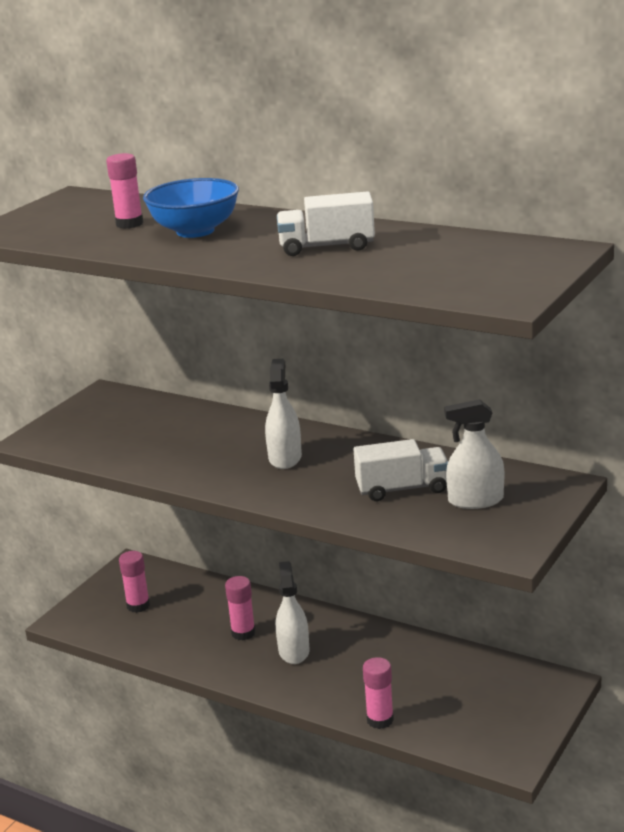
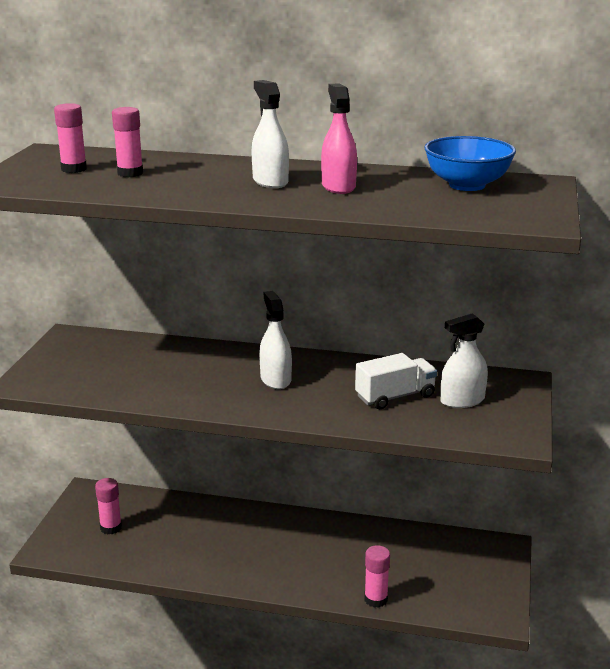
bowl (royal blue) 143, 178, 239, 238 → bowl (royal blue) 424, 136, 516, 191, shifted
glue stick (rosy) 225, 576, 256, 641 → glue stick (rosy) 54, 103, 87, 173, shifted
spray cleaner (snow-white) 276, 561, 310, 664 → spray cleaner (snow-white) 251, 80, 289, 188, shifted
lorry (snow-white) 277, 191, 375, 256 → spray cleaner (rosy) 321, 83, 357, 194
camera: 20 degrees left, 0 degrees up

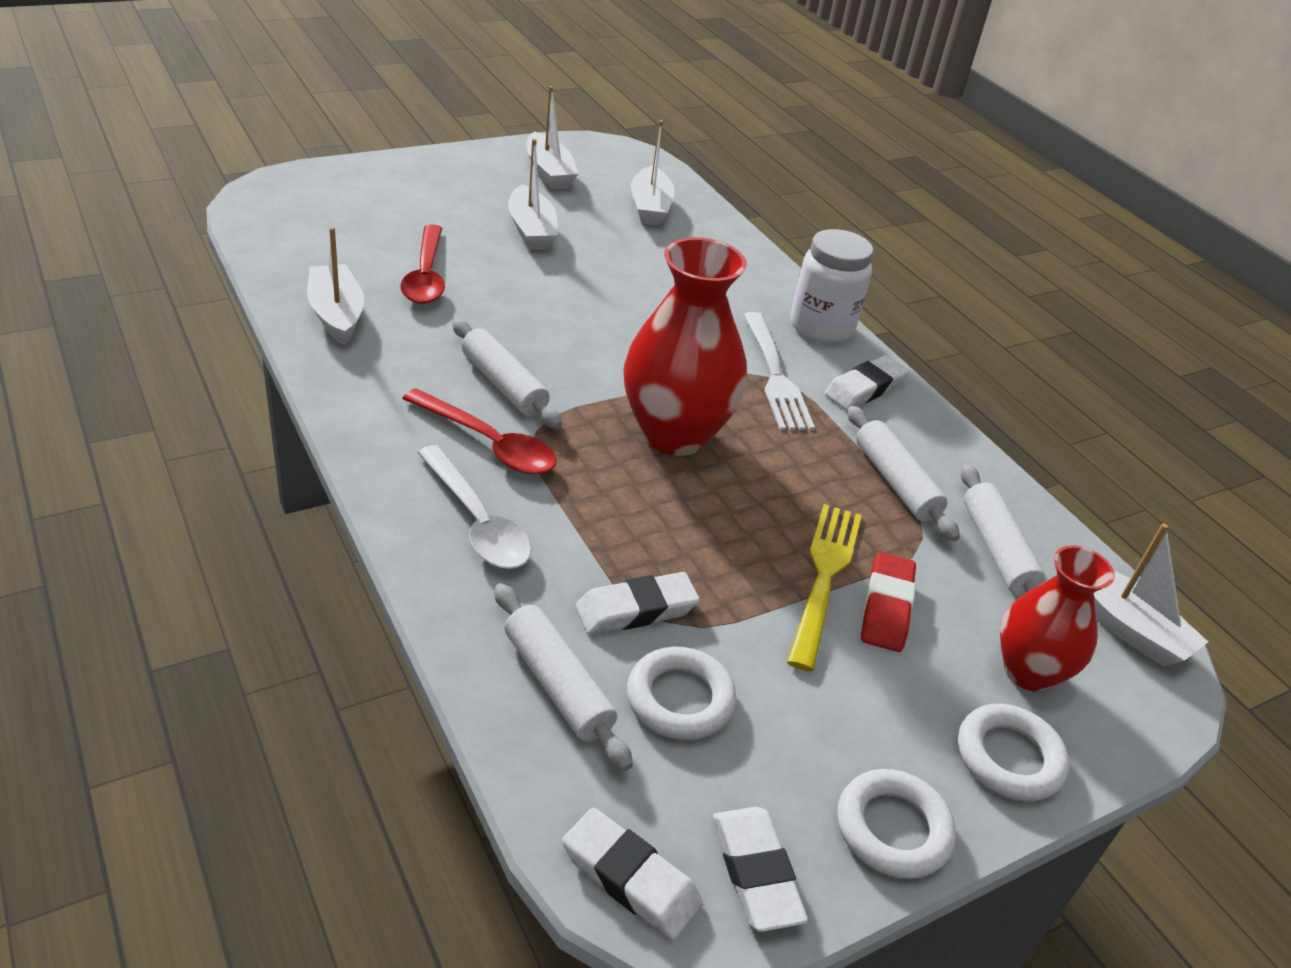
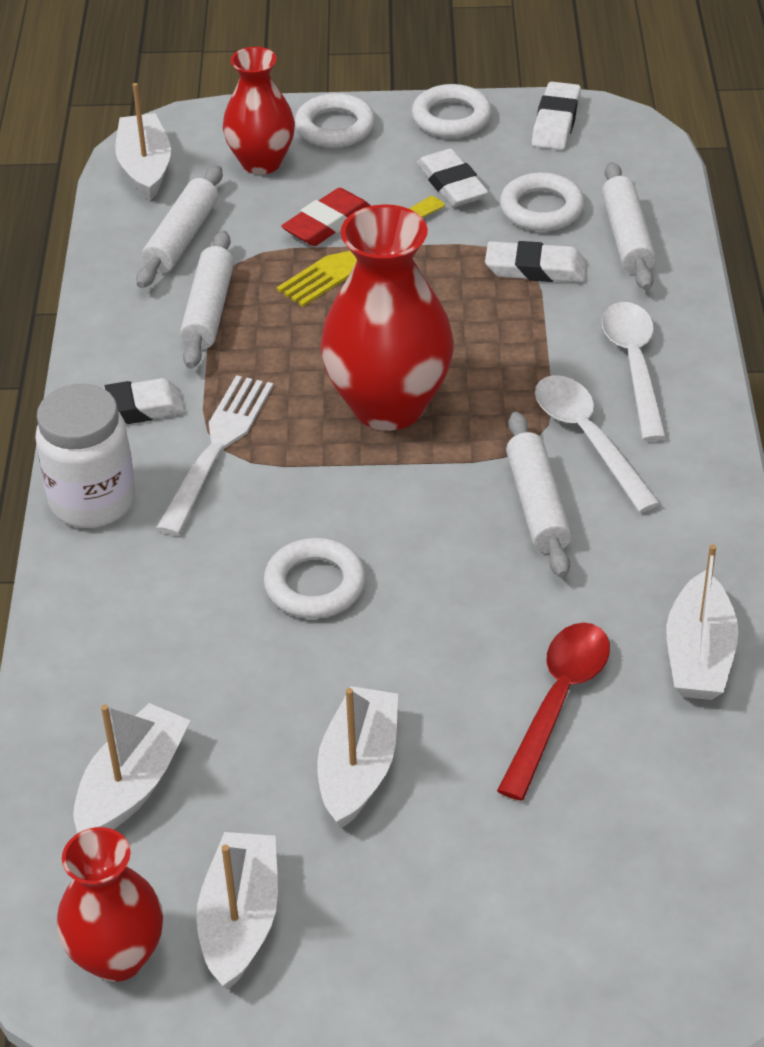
- → flower vase (red) 57, 827, 163, 982
- → hoop (snow-white) 264, 538, 366, 619
pencil eraser (snow-white) 562, 808, 703, 940 → pencil eraser (snow-white) 417, 149, 488, 207, shifted
spoon (red) 402, 388, 556, 475 → spoon (snow-white) 535, 375, 660, 513
camera: 145 degrees left, 5 degrees up

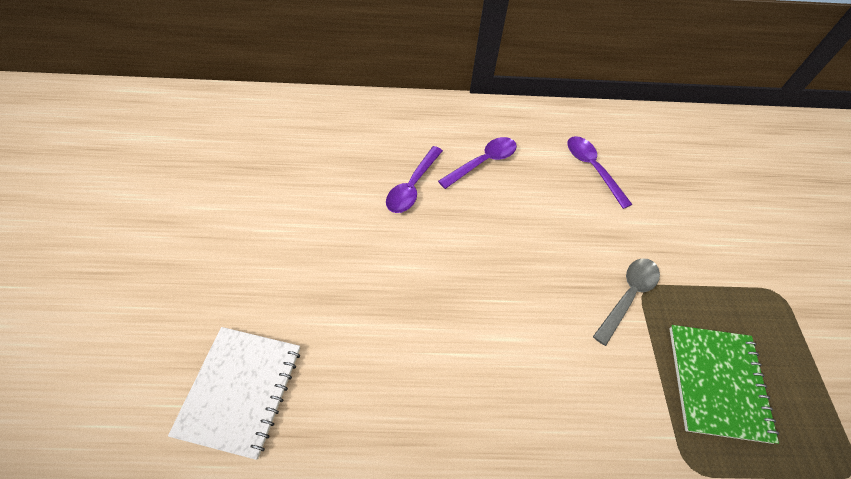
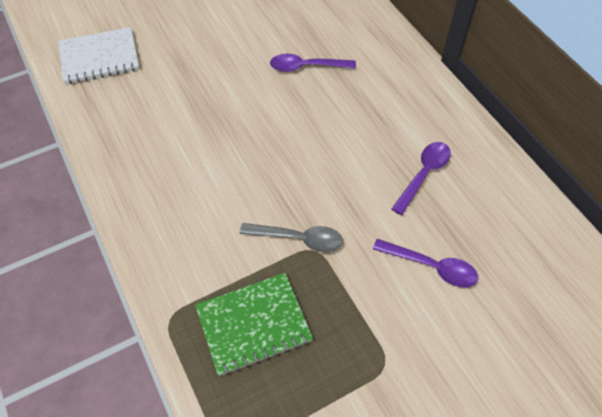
spoon (purple) 438, 137, 517, 189 → spoon (purple) 373, 239, 478, 287, shifted
camera: 65 degrees right, 0 degrees up

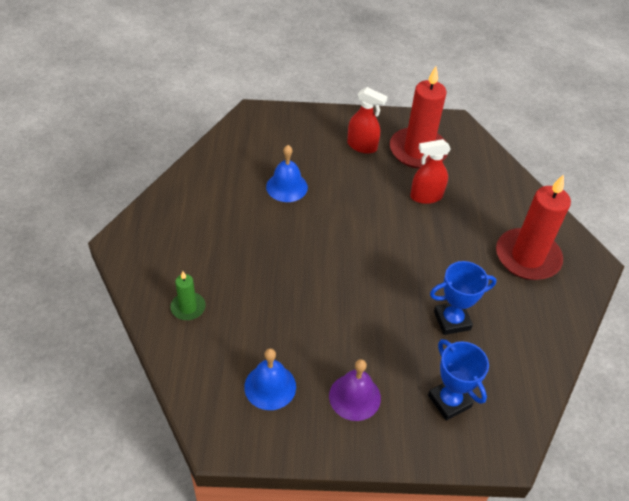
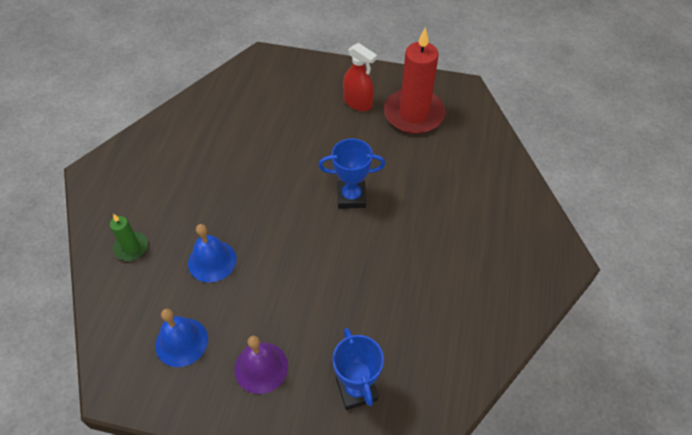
spray cleaner (red) 410, 139, 451, 204 → -
wax candle (red) 496, 174, 571, 280 → -
bell (royal blue) 266, 145, 308, 202 → bell (royal blue) 188, 224, 236, 283, shifted
prize cup (royal blue) 430, 261, 497, 335 → prize cup (royal blue) 318, 138, 385, 209, shifted
camera: 15 degrees right, 5 degrees up

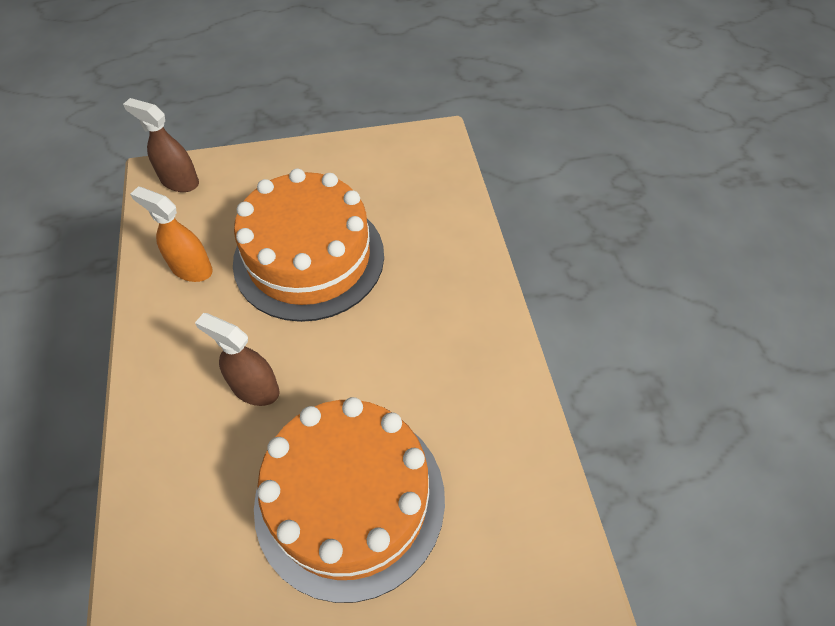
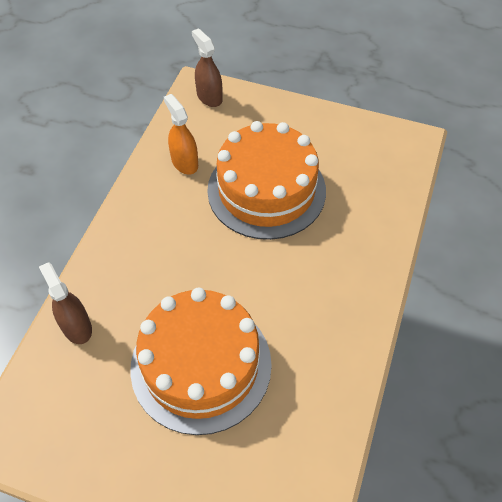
spray cleaner (russet) 195, 313, 280, 406 → spray cleaner (russet) 39, 262, 92, 344, shifted
camera: 30 degrees right, 0 degrees up

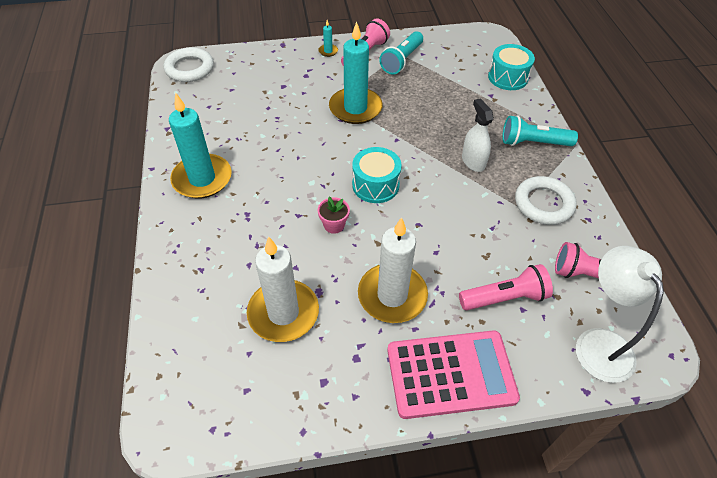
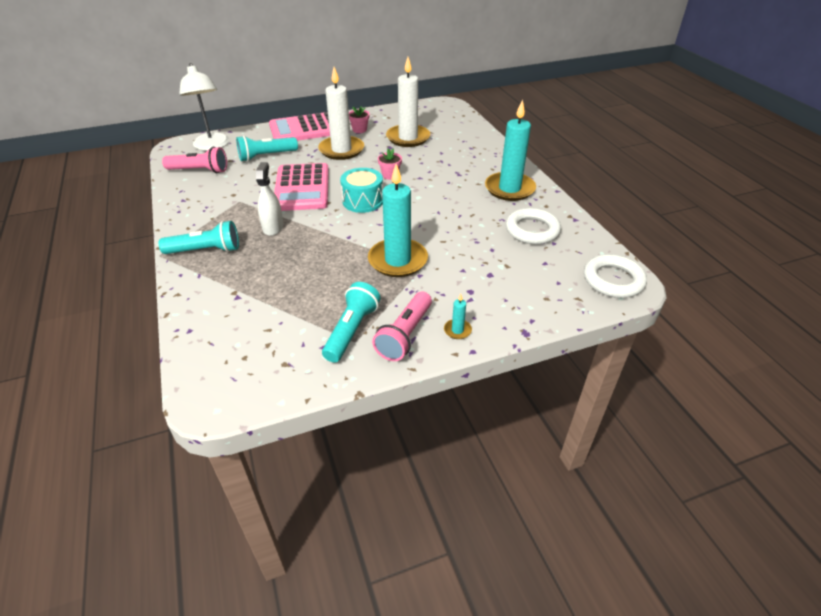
snare drum (teal) 488, 44, 535, 90 → -
- → adding machine (rosy) 274, 163, 329, 211
- → potted plant (rosy) 349, 106, 370, 133
hoop (snow-white) 515, 176, 577, 225 → hoop (snow-white) 506, 208, 561, 244, shifted
pocket torch (rosy) 459, 264, 553, 310 → pocket torch (teal) 236, 135, 298, 162
spray cleaner (snow-white) 462, 98, 494, 172 → spray cleaner (snow-white) 256, 162, 283, 236, 150 degrees counterclockwise
camera: 170 degrees right, 10 degrees down

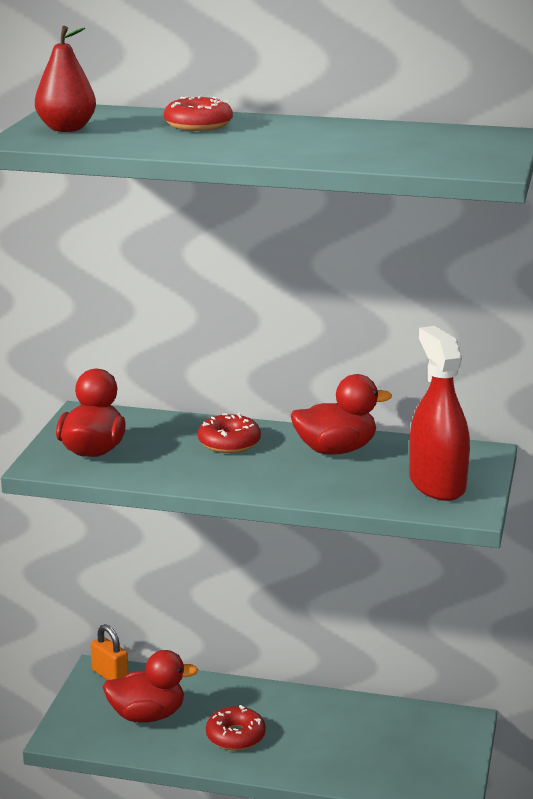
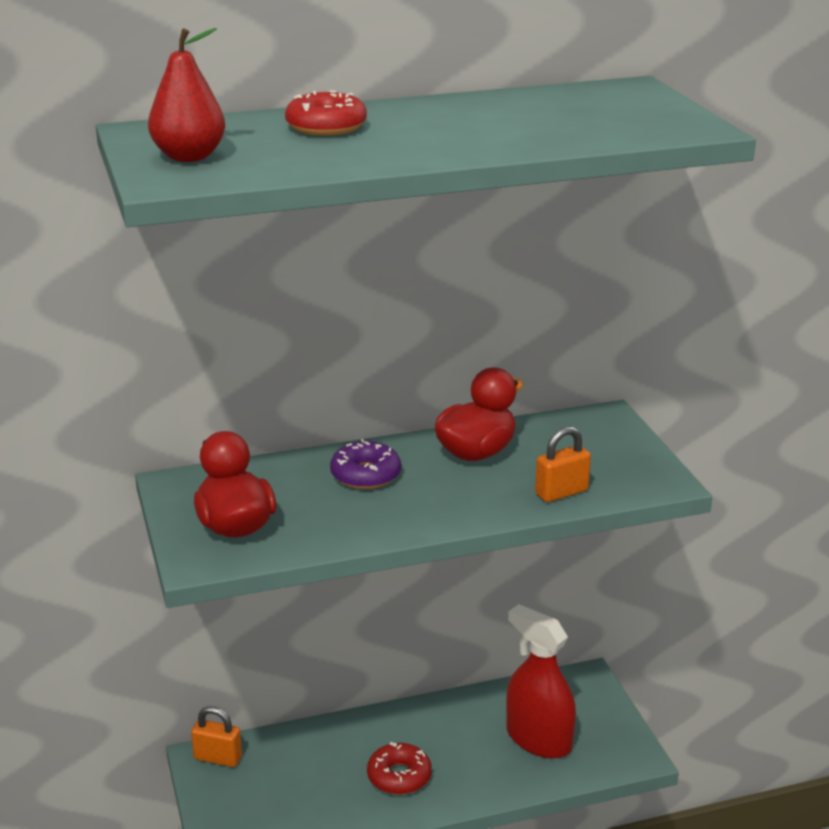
rubber duck (red) 103, 650, 199, 723 → -
- → lock (orange-coloured) 535, 426, 591, 502
spray cleaner (red) 409, 326, 470, 501 → spray cleaner (red) 506, 604, 576, 759, shifted
donut (red) 198, 413, 261, 453 → donut (purple) 330, 439, 401, 489
camera: 30 degrees left, 5 degrees up

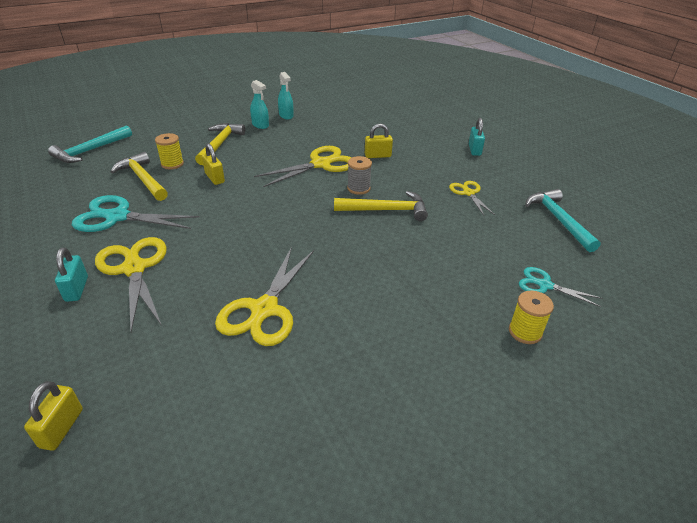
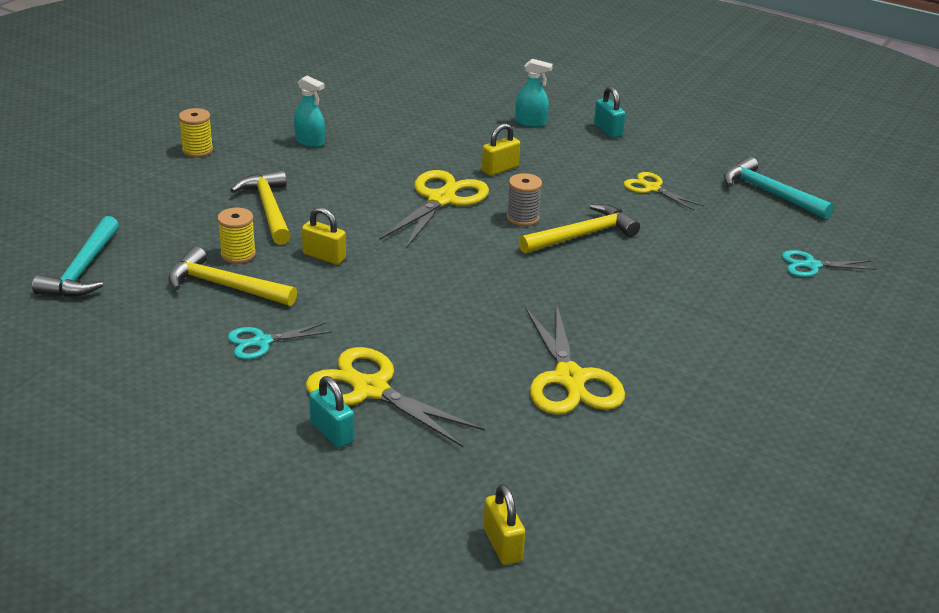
spray cleaner (teal) 250, 80, 269, 129 → spray cleaner (teal) 515, 59, 553, 127, shifted
bobbin (bright yellow) 509, 291, 554, 344 → bobbin (bright yellow) 179, 108, 213, 157, shifted
scissors (teal) 72, 195, 200, 232 → scissors (teal) 228, 322, 332, 360, x0.57
camera: 30 degrees left, 5 degrees down

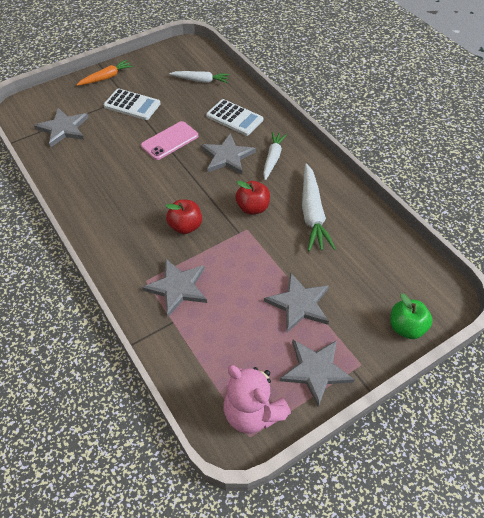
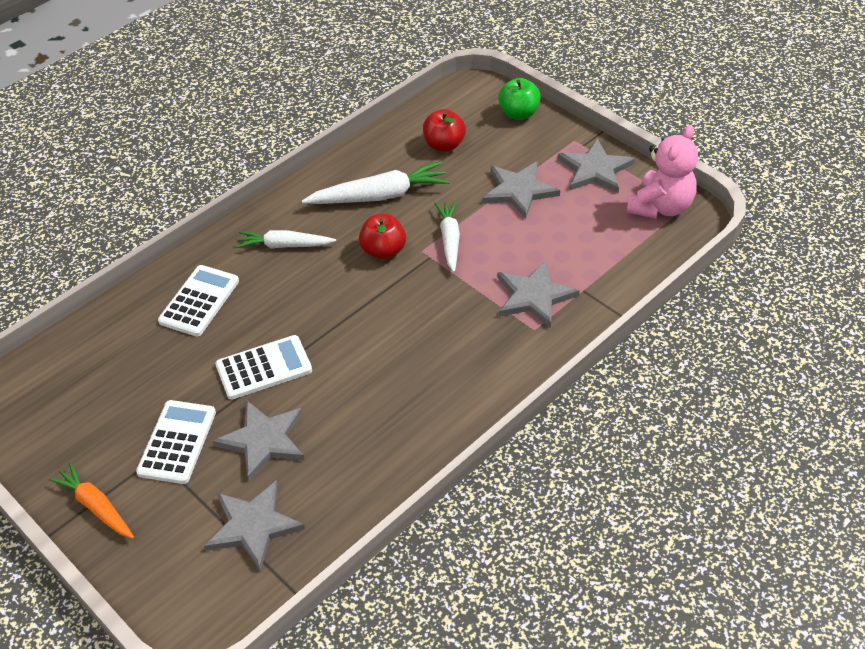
apple (red) 166, 200, 202, 234 → apple (red) 423, 109, 466, 152, shifted
toy carrot (snow-white) 169, 71, 230, 83 → toy carrot (snow-white) 434, 201, 460, 272, shifted
star shape (grey) 201, 133, 256, 175 → star shape (grey) 213, 401, 304, 481, shifted
phone (rosy) 141, 121, 198, 160 → adding machine (snow-white) 215, 335, 312, 400
camera: 100 degrees left, 5 degrees down

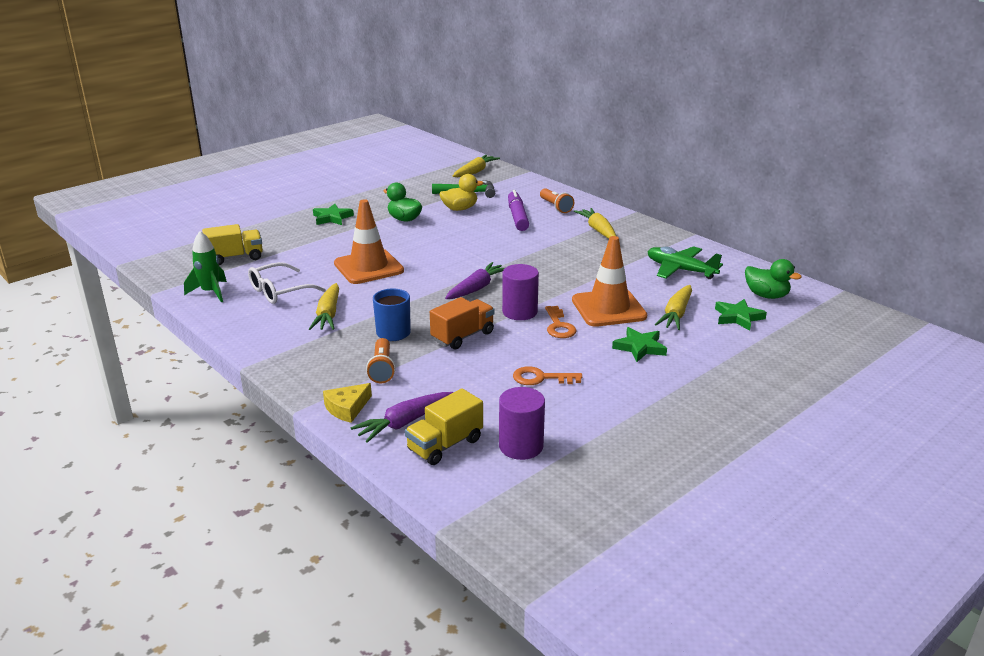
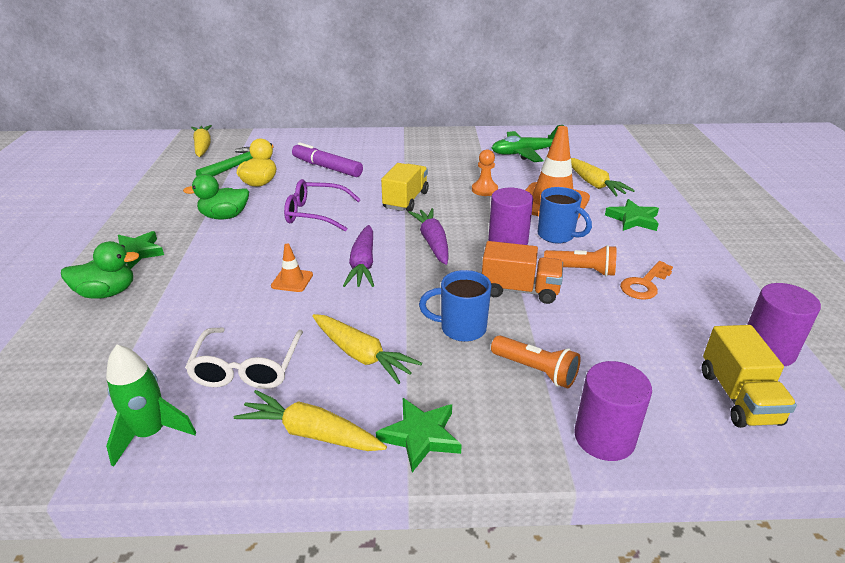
- → glasses (purple) 284, 179, 361, 232
- → pawn (orange-coloured) 472, 150, 498, 196
lorry (bright yellow) 202, 224, 263, 265 → lorry (bright yellow) 381, 163, 429, 212, shifted
toy carrot (purple) 350, 392, 453, 443 → toy carrot (purple) 343, 225, 374, 287, shifted
pocket torch (orange-coloured) 540, 188, 574, 213 → pocket torch (orange-coloured) 544, 245, 616, 276, shifted
toy carrot (bright yellow) 574, 208, 616, 239 → toy carrot (bright yellow) 234, 390, 387, 451, shifted
star shape (emerald) 715, 299, 767, 331 → star shape (emerald) 376, 398, 462, 472, shifted
rubber duck (emerald) 745, 259, 802, 299 → rubber duck (emerald) 61, 241, 139, 299, shifted
piece of cheese (bright yellow) 323, 383, 372, 423 → cylinder (purple) 574, 361, 652, 461
latchkey (orange-coloured) 545, 306, 576, 338 → mug (royal blue) 538, 187, 592, 244
lorry (orange-coloured) 430, 297, 495, 350 → lorry (orange-coloured) 482, 241, 563, 304, 105 degrees clockwise
traffic cone (orange-coloured) 334, 199, 404, 284 → traffic cone (orange-coloured) 271, 244, 313, 292, x0.44
camera: 50 degrees left, 5 degrees up

